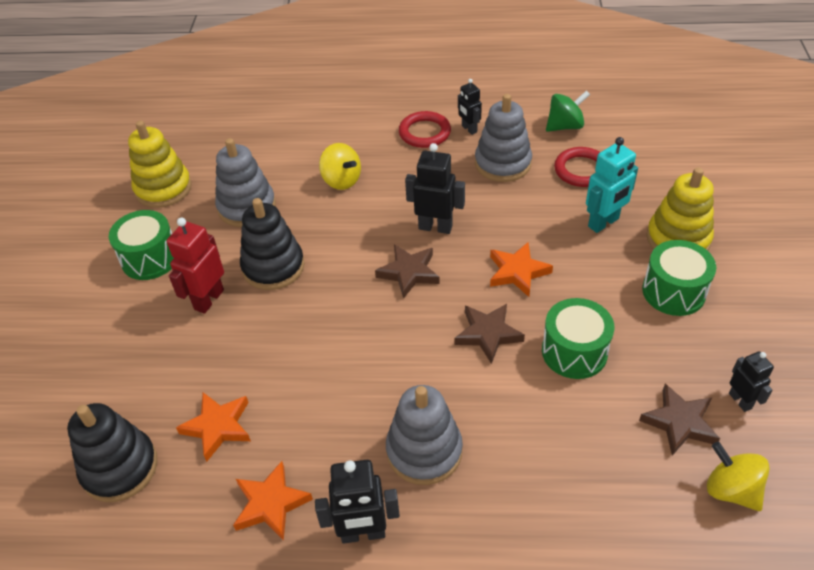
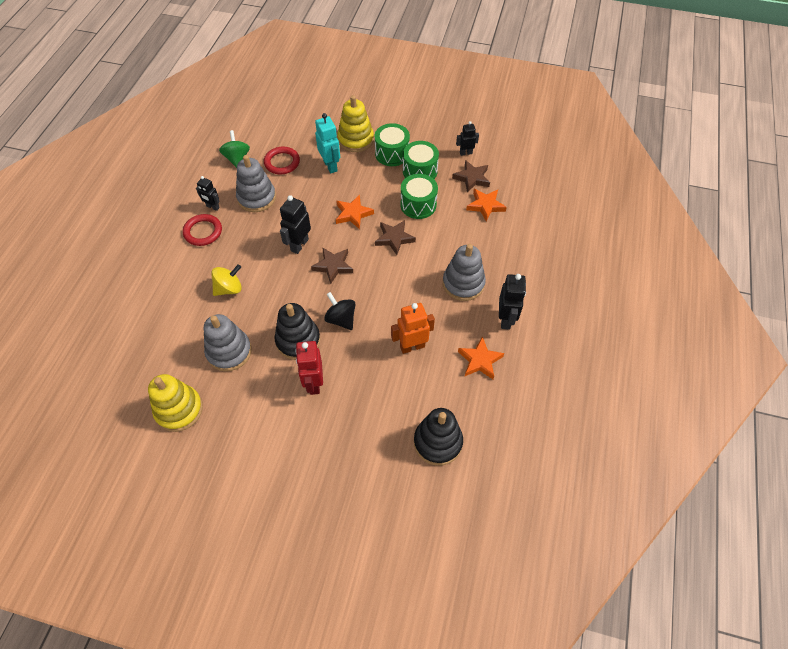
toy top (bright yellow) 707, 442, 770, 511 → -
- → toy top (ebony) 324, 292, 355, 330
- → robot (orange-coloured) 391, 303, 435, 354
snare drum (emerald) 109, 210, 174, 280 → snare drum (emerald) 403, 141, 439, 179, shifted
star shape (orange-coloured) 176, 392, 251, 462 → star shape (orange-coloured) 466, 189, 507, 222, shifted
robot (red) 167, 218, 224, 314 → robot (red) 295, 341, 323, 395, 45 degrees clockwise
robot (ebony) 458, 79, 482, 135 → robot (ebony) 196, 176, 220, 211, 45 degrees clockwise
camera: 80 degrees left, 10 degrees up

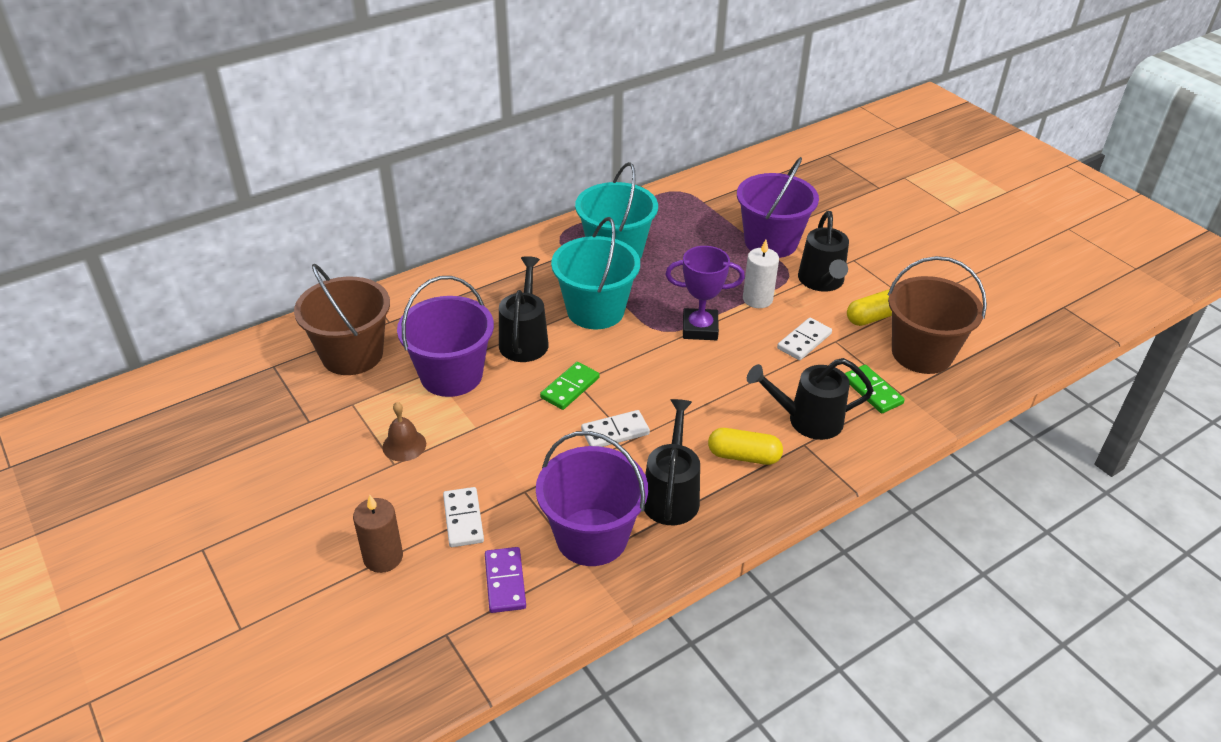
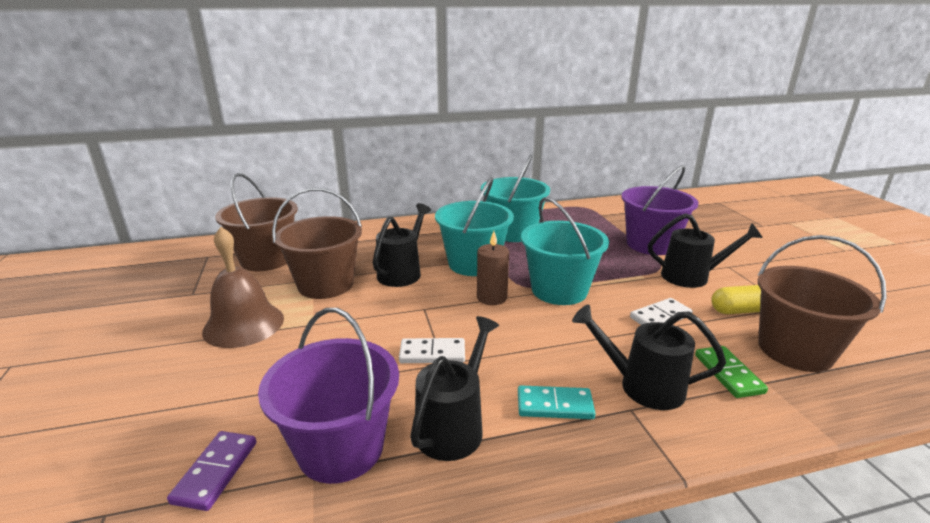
domino (snow-white) 443, 487, 484, 547 → -
domino (emerald) 540, 362, 600, 410 → -
wax candle (snow-white) 743, 239, 779, 308 → -
wax candle (russet) 353, 495, 403, 573 → wax candle (russet) 477, 231, 509, 305, shifted
prize cup (purple) 665, 246, 745, 340 → bucket (teal) 521, 197, 609, 305
pill shape (bright yellow) 708, 428, 783, 465 → domino (teal) 518, 385, 596, 419
bucket (purple) 397, 276, 494, 397 → bucket (russet) 272, 188, 362, 299
watering pot (ebony) 798, 211, 849, 292 → watering pot (ebony) 648, 213, 763, 288, 105 degrees counterclockwise
bell (russet) 382, 402, 426, 462 → bell (russet) 202, 227, 284, 348, x1.89
camera: 20 degrees right, 15 degrees down

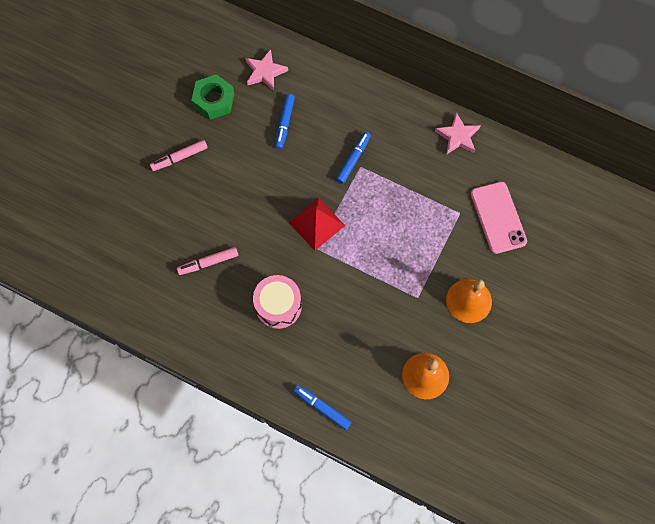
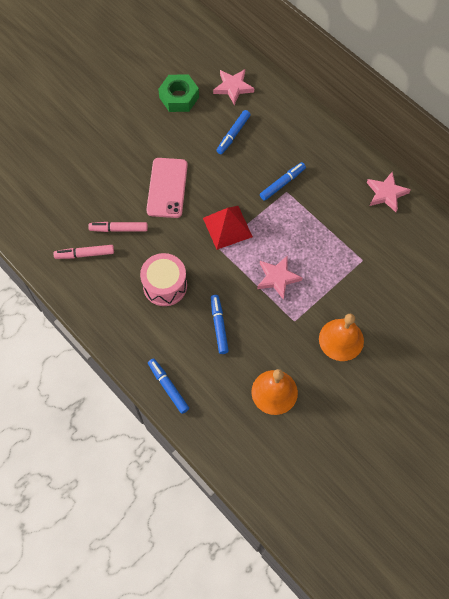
- → felt pen (royal blue) 211, 295, 229, 354
- → star shape (rosy) 257, 256, 303, 300
felt pen (rosy) 150, 140, 208, 171 → felt pen (rosy) 54, 245, 114, 259, shifted
phone (rosy) 471, 182, 527, 254 → phone (rosy) 146, 158, 188, 218, shifted
camera: 20 degrees right, 5 degrees down

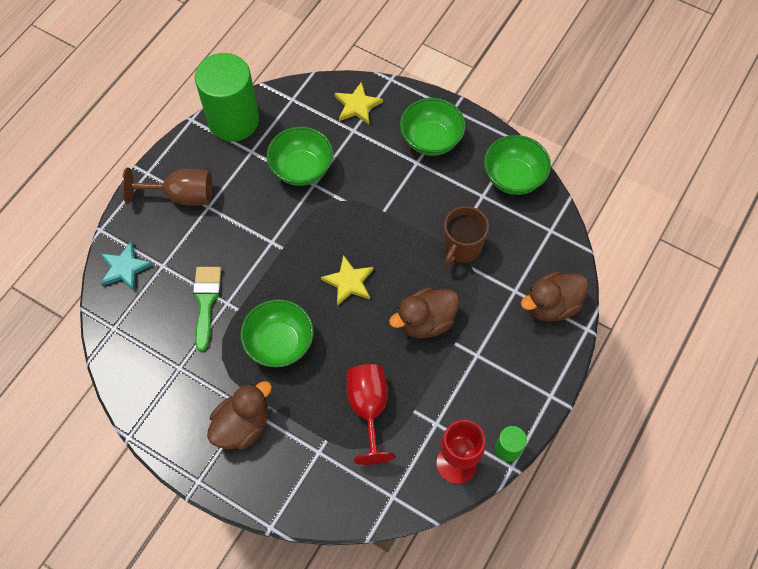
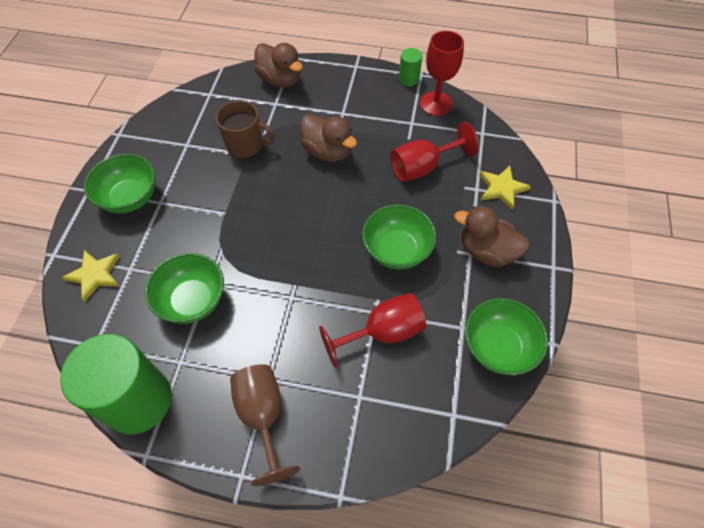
star shape (teal) 101, 241, 153, 291 → -
star shape (bright yellow) 321, 255, 374, 306 → star shape (bright yellow) 479, 166, 531, 210, shifted
bowl (emerald) 484, 135, 551, 195 → bowl (emerald) 465, 298, 548, 375, shifted
brush (emerald) 193, 267, 221, 351 → chalice (red) 319, 293, 426, 368
camera: 110 degrees left, 5 degrees down

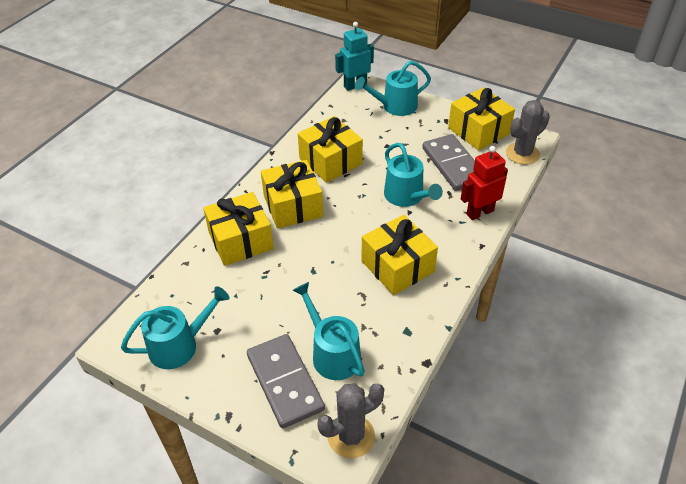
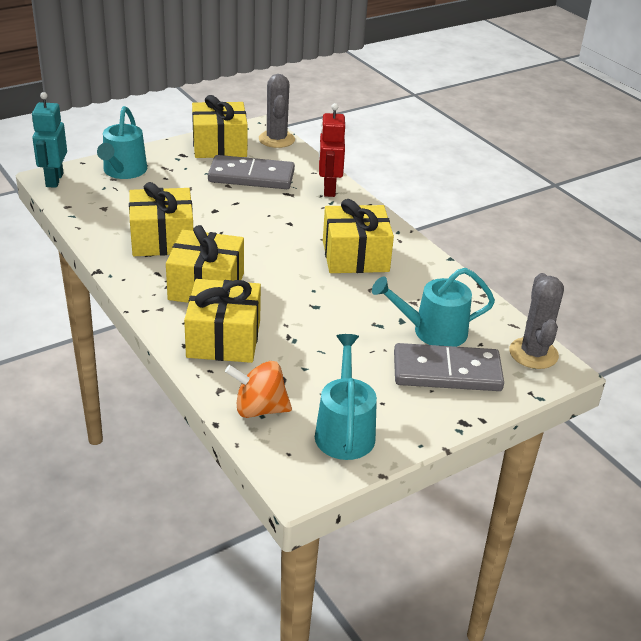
watering pot (teal) 384, 143, 443, 207 → -
- → toy top (orange-coloured) 225, 361, 292, 418
camera: 65 degrees left, 10 degrees down

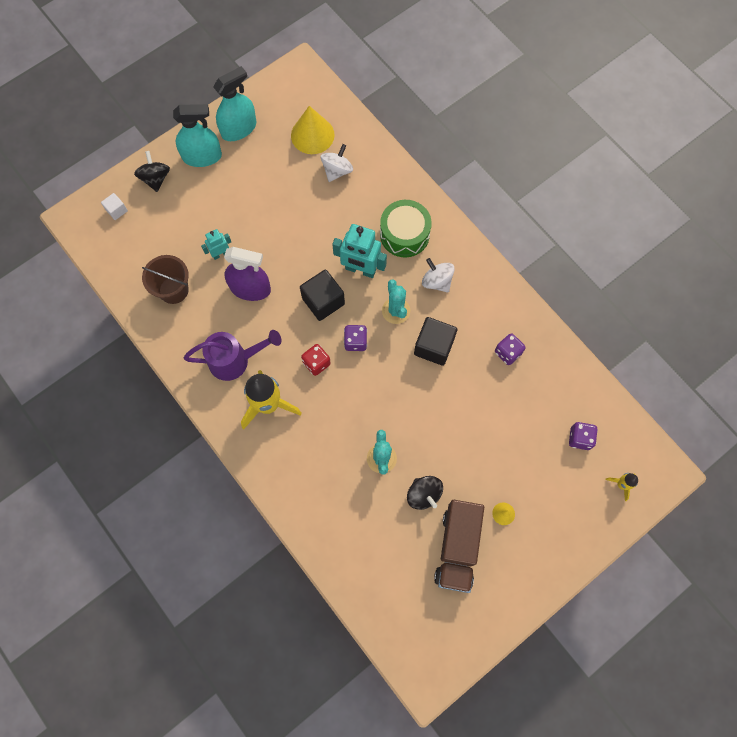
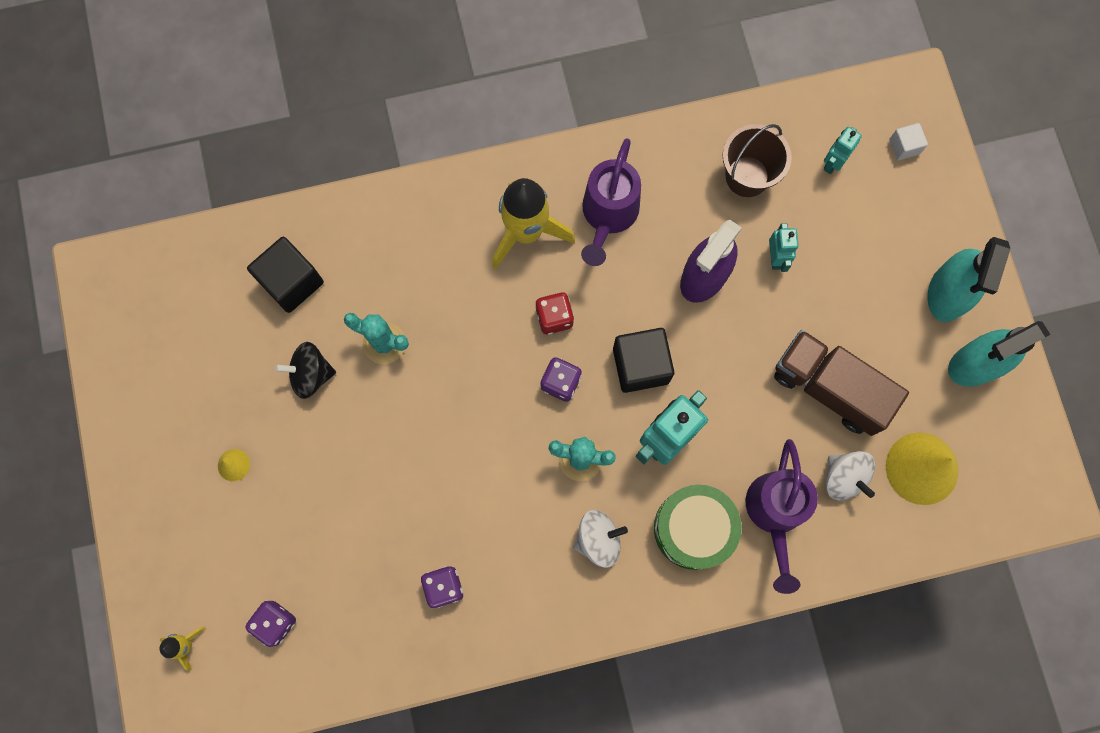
toy top (ebony) 134, 151, 170, 192 → -
- → watering pot (purple) 746, 439, 818, 594
- → robot (teal) 824, 127, 862, 174
solid cube (ebony) 414, 317, 457, 366 → solid cube (ebony) 247, 237, 324, 313, shifted
lorry (russet) 434, 500, 484, 593 → lorry (russet) 774, 330, 909, 436, shifted
spray cleaner (teal) 213, 66, 256, 141 → spray cleaner (teal) 948, 321, 1050, 387, 75 degrees clockwise
camera: 115 degrees right, 5 degrees up

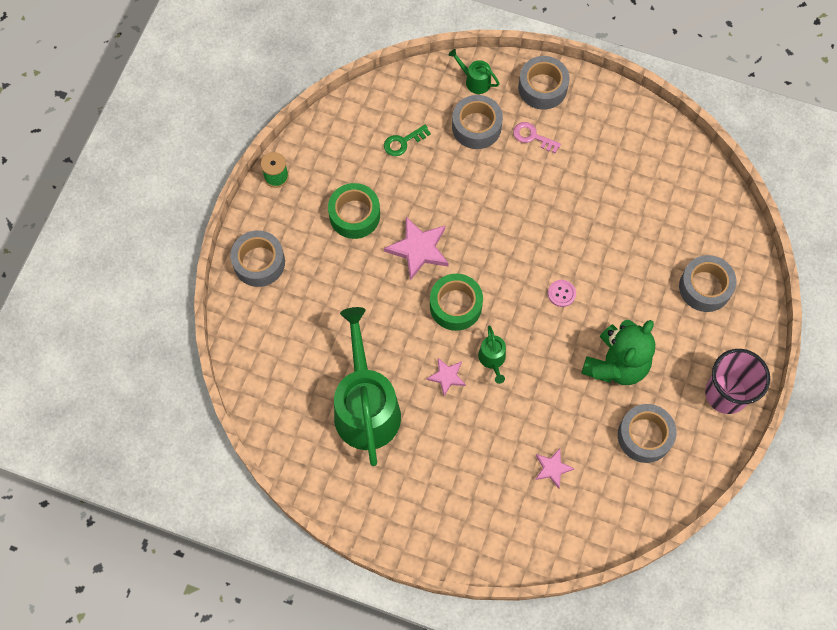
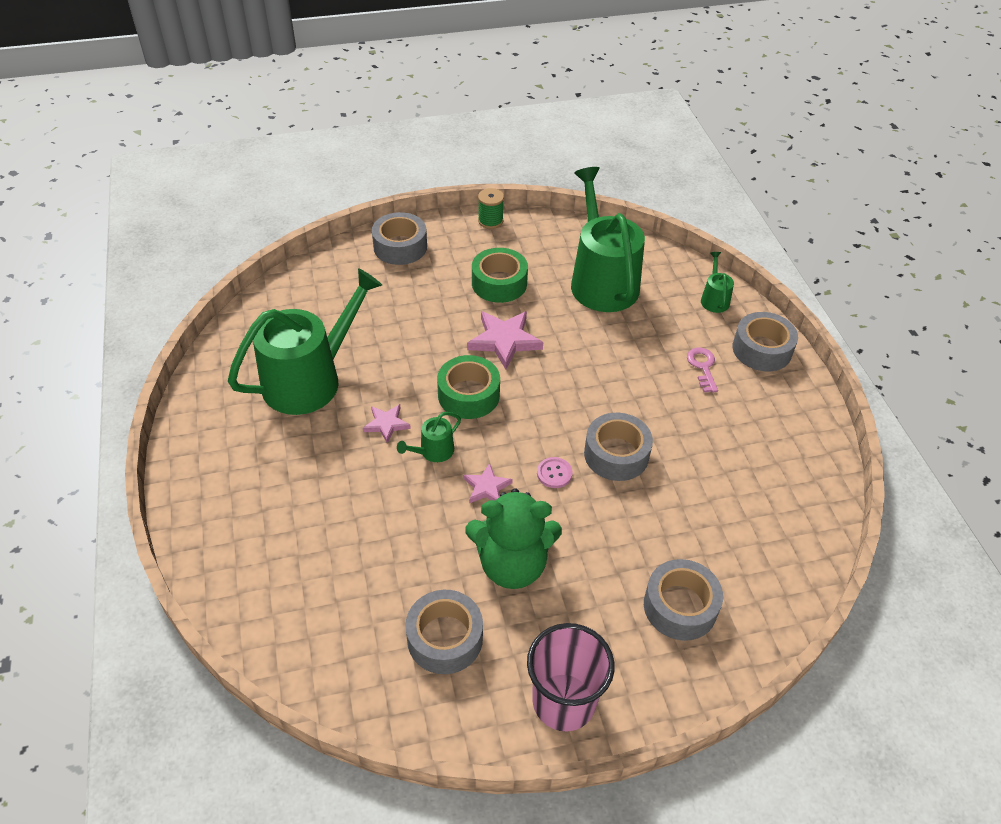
roll of tape (grey) 452, 95, 503, 149 → roll of tape (grey) 584, 413, 653, 481, shifted
star shape (rosy) 535, 448, 575, 489 → star shape (rosy) 463, 463, 513, 503, shifted
latchkey (emerald) 384, 125, 431, 156 → watering pot (emerald) 571, 167, 645, 312
camera: 55 degrees right, 20 degrees down

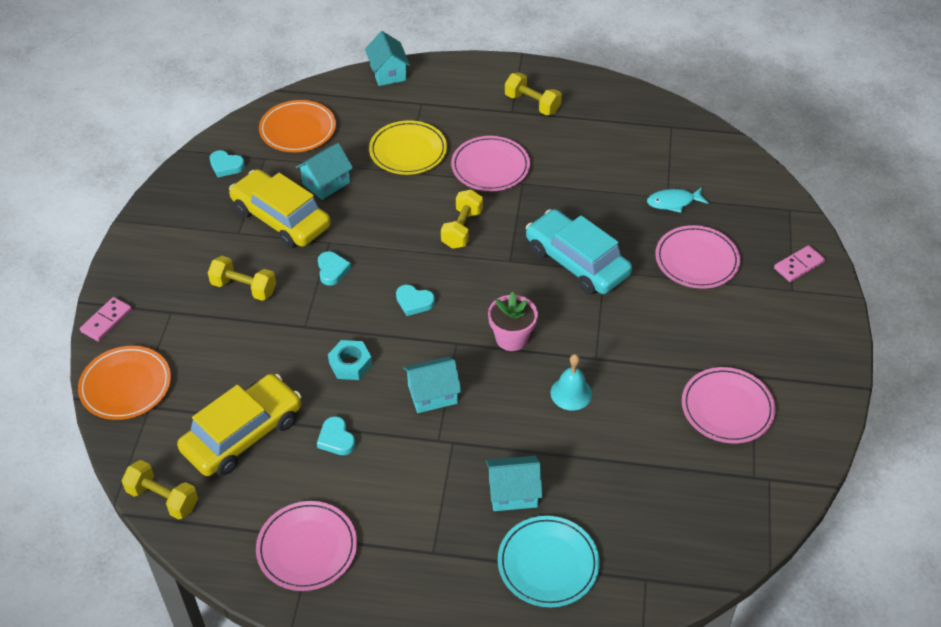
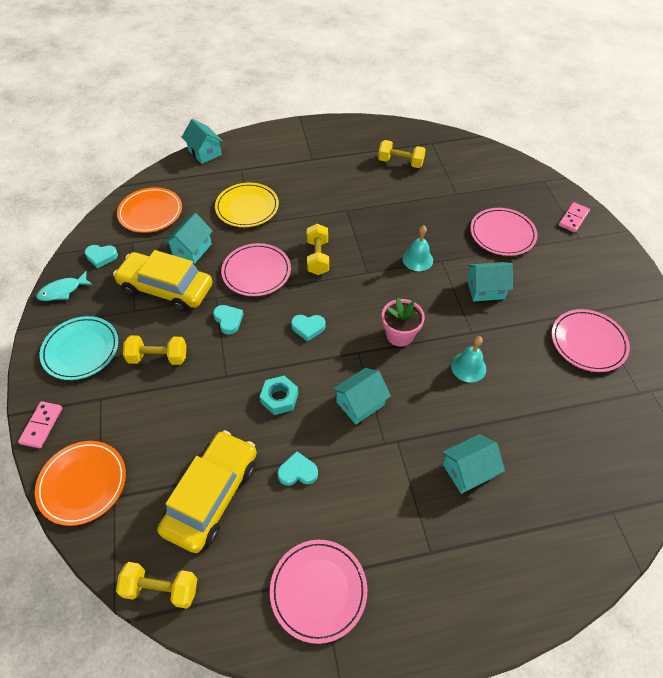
- → cottage (teal) 467, 262, 513, 301
dinner plate (rosy) 451, 136, 530, 191 → dinner plate (rosy) 221, 243, 291, 296, shifted
dinner plate (teal) 498, 516, 600, 607 → dinner plate (teal) 40, 316, 118, 380, shifted
free weight (bright yellow) 505, 72, 562, 115 → free weight (bright yellow) 378, 140, 426, 168, shifted
fish (teal) 647, 187, 709, 213 → fish (teal) 36, 271, 93, 301, shifted
toy car (teal) 526, 209, 632, 295 → bell (teal) 402, 225, 433, 271
love heart (teal) 317, 416, 355, 455 → love heart (teal) 277, 451, 318, 486, 135 degrees clockwise
camera: 20 degrees left, 5 degrees up

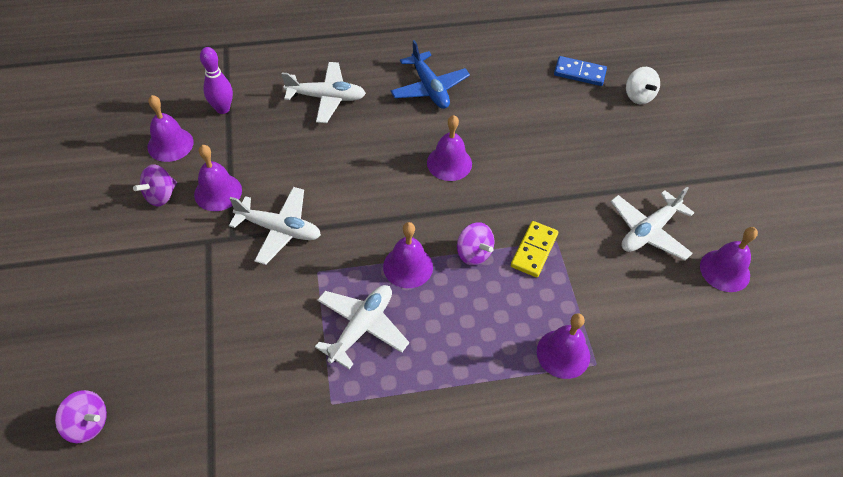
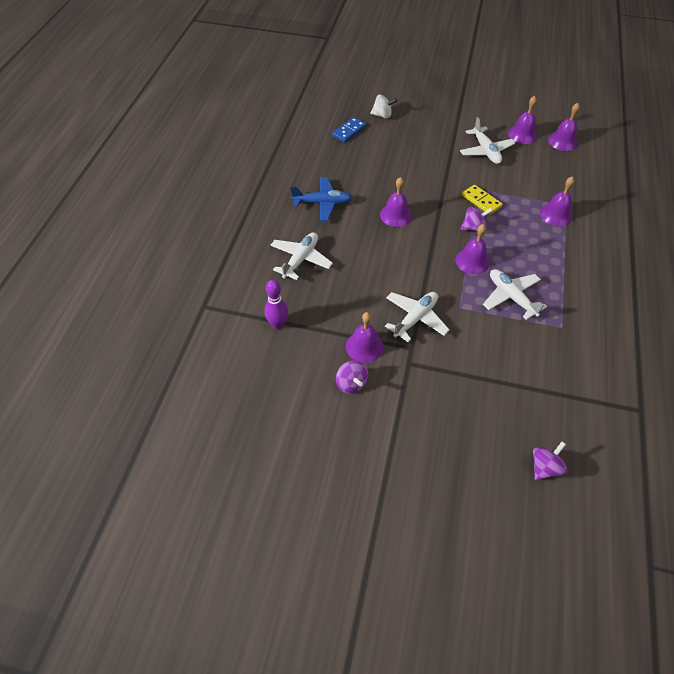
bell (purple) 147, 95, 194, 162 → bell (purple) 548, 103, 580, 151, shifted
camera: 65 degrees left, 0 degrees up

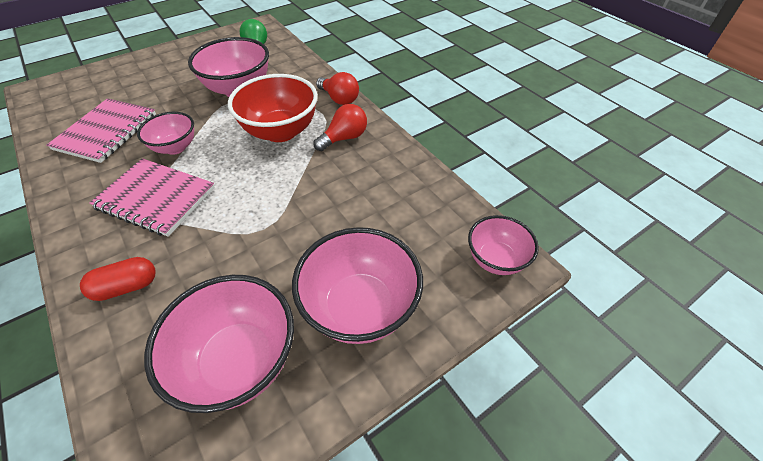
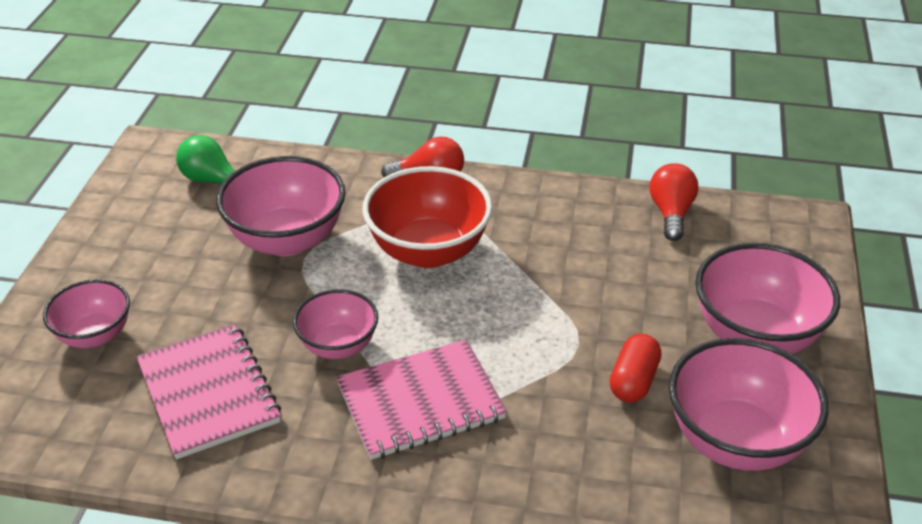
pill shape (red) 80, 257, 156, 301 → pill shape (red) 610, 334, 661, 402, shifted
light bulb (red) 314, 104, 367, 151 → light bulb (red) 650, 163, 698, 241, shifted
bowl (rosy) 468, 215, 539, 275 → bowl (rosy) 43, 279, 130, 348, shifted
camera: 45 degrees left, 10 degrees down

